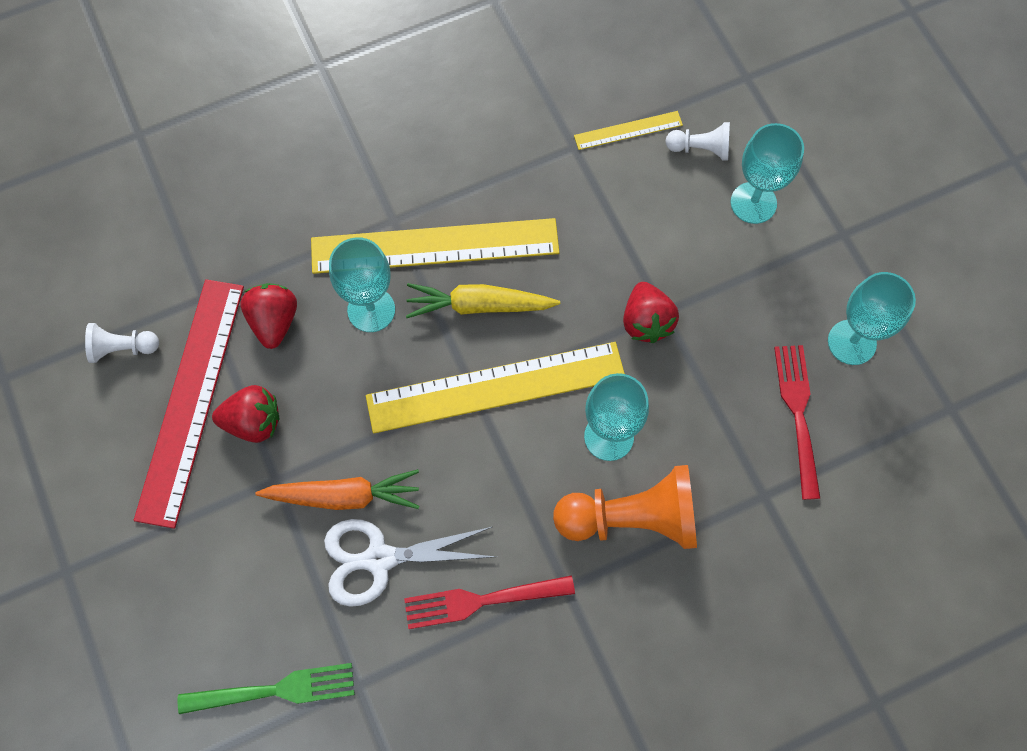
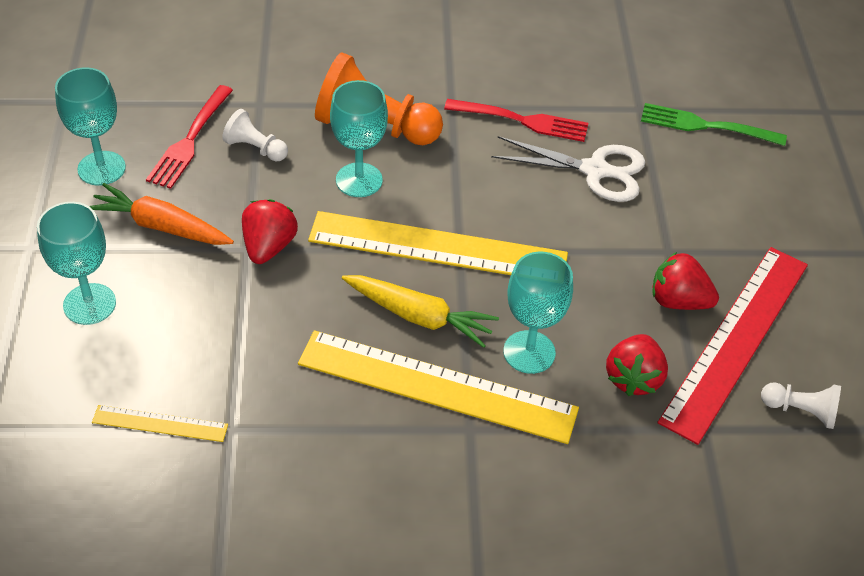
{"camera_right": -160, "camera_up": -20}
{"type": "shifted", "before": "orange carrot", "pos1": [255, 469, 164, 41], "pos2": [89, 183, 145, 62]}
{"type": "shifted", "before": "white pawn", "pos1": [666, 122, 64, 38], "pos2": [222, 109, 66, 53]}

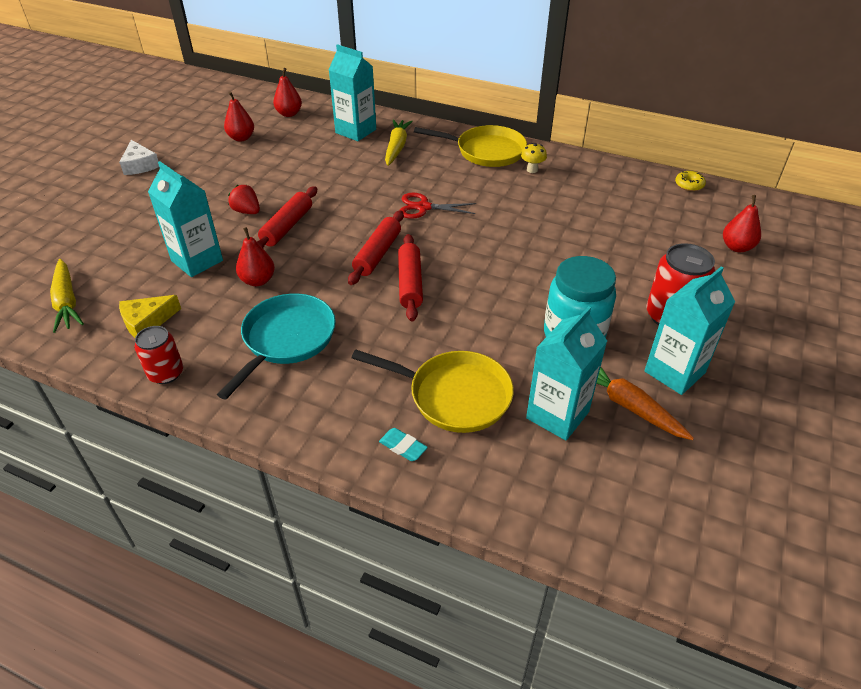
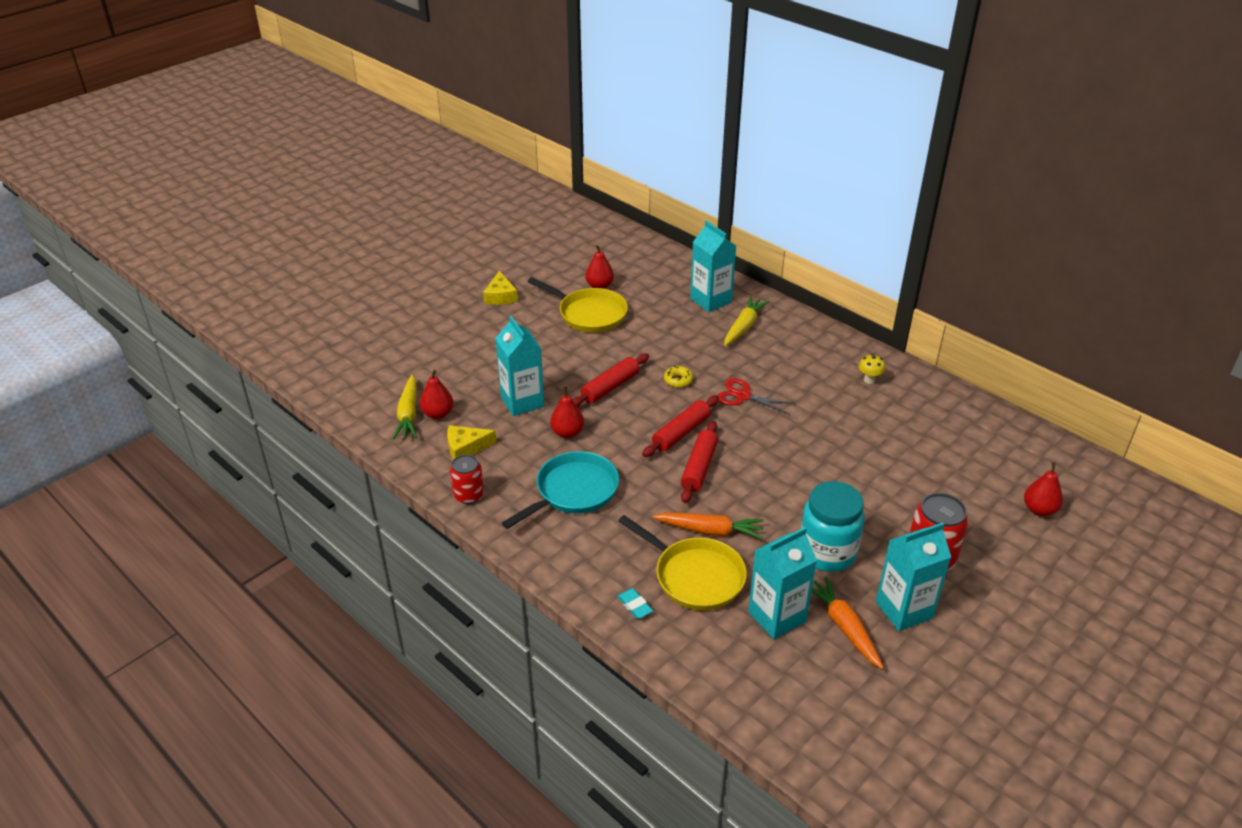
{"camera_right": 20, "camera_up": -5}
{"type": "repainted", "before": "white cheese", "after": "yellow cheese", "pos1": [119, 140, 40, 35], "pos2": [483, 271, 35, 34]}
{"type": "gone", "before": "red strawberry", "pos1": [228, 185, 32, 29]}
{"type": "shifted", "before": "red pear", "pos1": [273, 68, 29, 49], "pos2": [420, 370, 34, 49]}
{"type": "shifted", "before": "yellow pan", "pos1": [414, 125, 113, 42], "pos2": [528, 277, 100, 55]}
{"type": "shifted", "before": "yellow donut", "pos1": [675, 171, 31, 20], "pos2": [664, 366, 29, 22]}
{"type": "new", "after": "orange carrot", "pos2": [653, 513, 111, 26]}

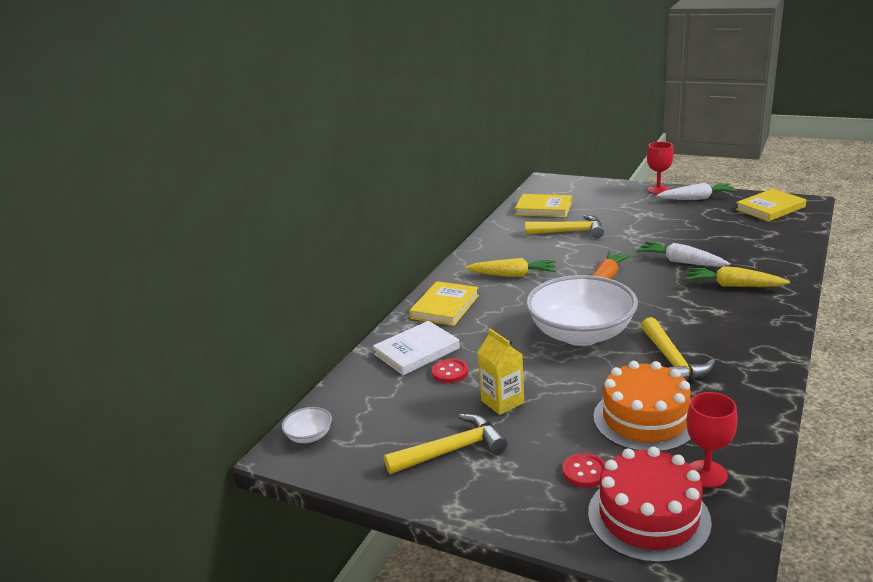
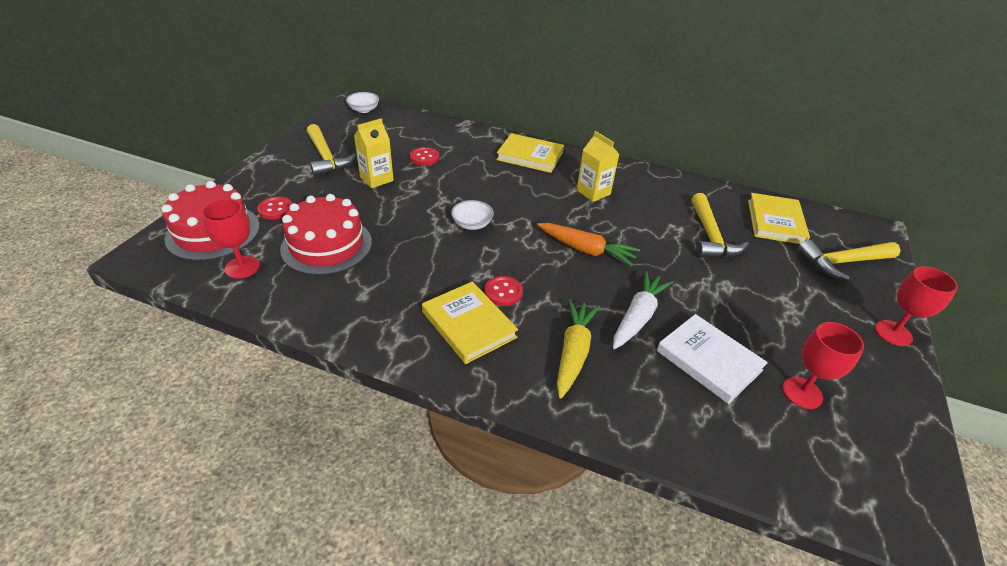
{"camera_right": 80, "camera_up": 15}
{"type": "shifted", "before": "white book", "pos1": [373, 321, 87, 54], "pos2": [657, 314, 111, 90]}
{"type": "swapped", "before": "yellow carrot", "after": "yellow carton", "pos1": [465, 258, 91, 19], "pos2": [577, 131, 43, 71]}
{"type": "scaled", "before": "white bowl", "pos1": [526, 275, 112, 71], "pos2": [451, 200, 43, 30], "scale": 0.4}
{"type": "repainted", "before": "orange cake", "after": "red cake", "pos1": [593, 361, 98, 91], "pos2": [280, 194, 92, 81]}
{"type": "shifted", "before": "yellow hammer", "pos1": [641, 317, 74, 64], "pos2": [798, 240, 103, 41]}
{"type": "gone", "before": "white carrot", "pos1": [657, 183, 80, 17]}
{"type": "shifted", "before": "yellow book", "pos1": [736, 189, 71, 33], "pos2": [422, 281, 96, 83]}
{"type": "new", "after": "red button", "pos2": [484, 276, 39, 30]}
{"type": "new", "after": "red goblet", "pos2": [783, 322, 81, 87]}

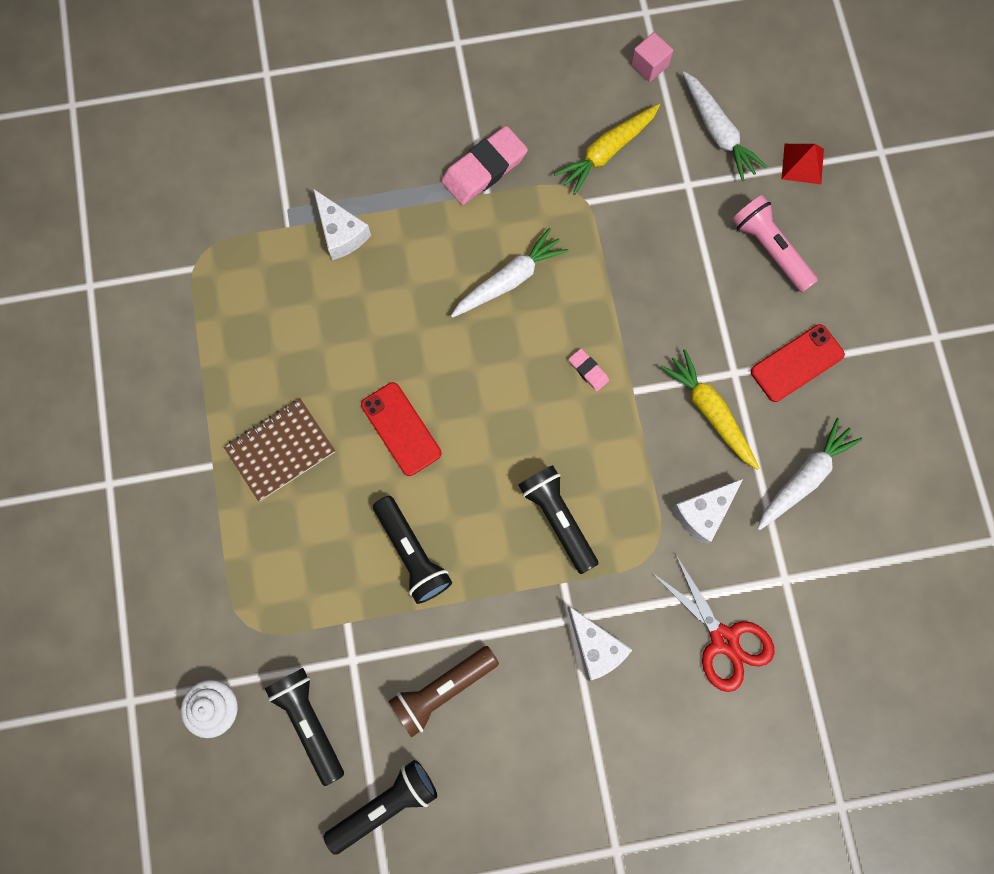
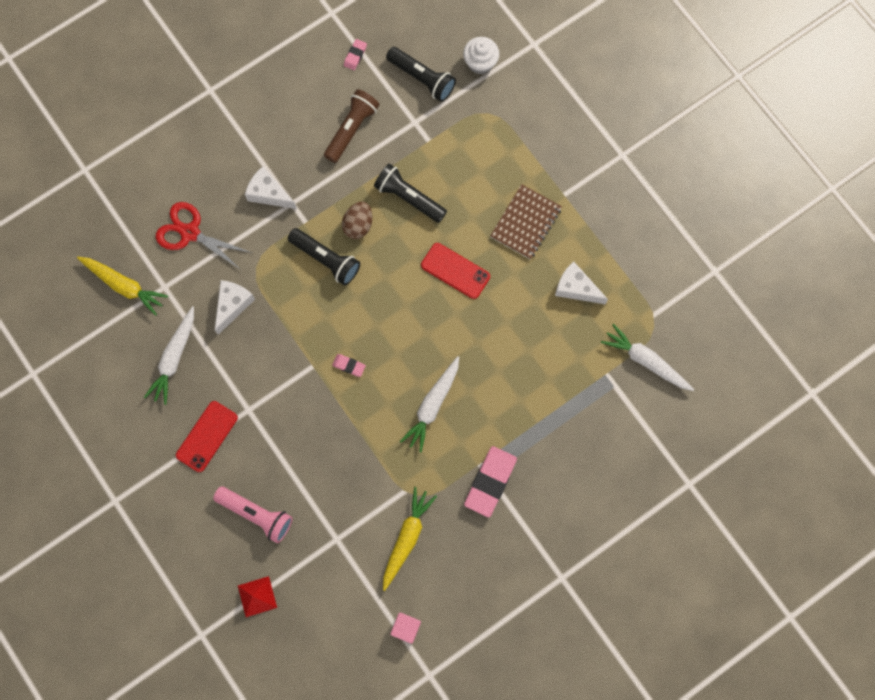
{"camera_right": 155, "camera_up": 0}
{"type": "shifted", "before": "white cheese", "pos1": [313, 189, 58, 71], "pos2": [555, 261, 53, 43]}
{"type": "swapped", "before": "black flashlight", "after": "pink eraser", "pos1": [324, 760, 113, 95], "pos2": [344, 39, 23, 31]}
{"type": "shifted", "before": "yellow carrot", "pos1": [660, 349, 100, 121], "pos2": [77, 257, 91, 59]}
{"type": "shifted", "before": "white carrot", "pos1": [683, 71, 84, 110], "pos2": [601, 324, 93, 67]}
{"type": "new", "after": "brown egg", "pos2": [342, 201, 30, 38]}

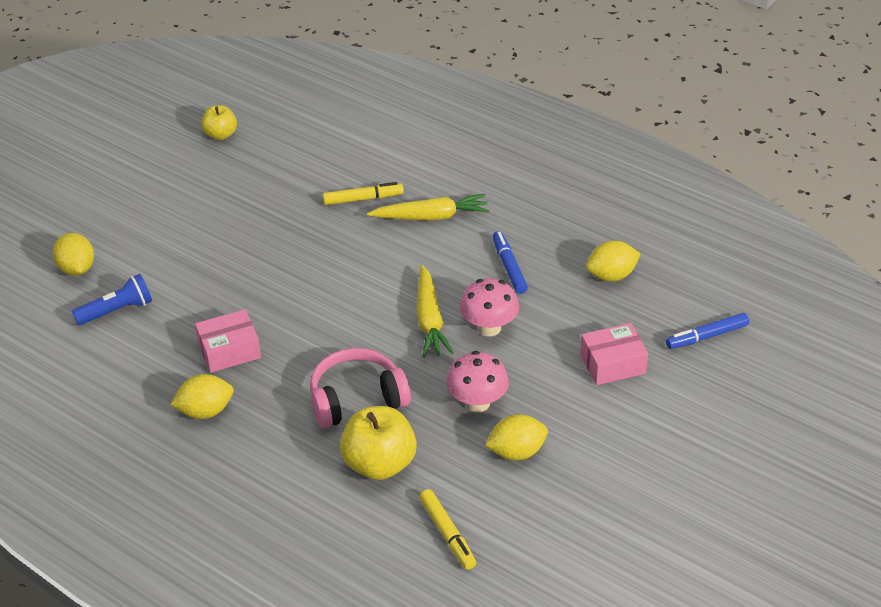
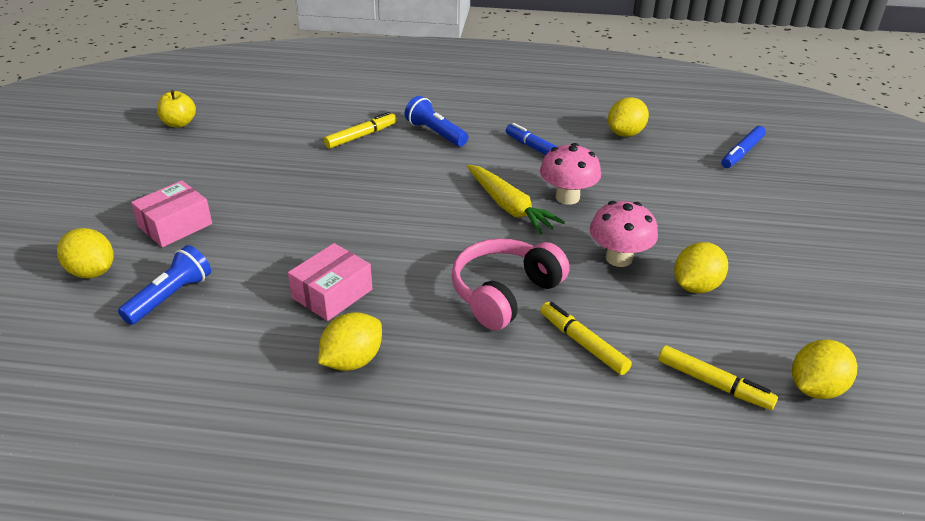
{"camera_right": -30, "camera_up": -5}
{"type": "swapped", "before": "yellow apple", "after": "yellow marker", "pos1": [340, 406, 77, 74], "pos2": [540, 302, 92, 73]}
{"type": "swapped", "before": "yellow carrot", "after": "blue flashlight", "pos1": [367, 194, 122, 26], "pos2": [405, 96, 63, 51]}
{"type": "shifted", "before": "pink box", "pos1": [580, 323, 68, 62], "pos2": [131, 180, 81, 67]}
{"type": "new", "after": "yellow lemon", "pos2": [792, 340, 65, 59]}

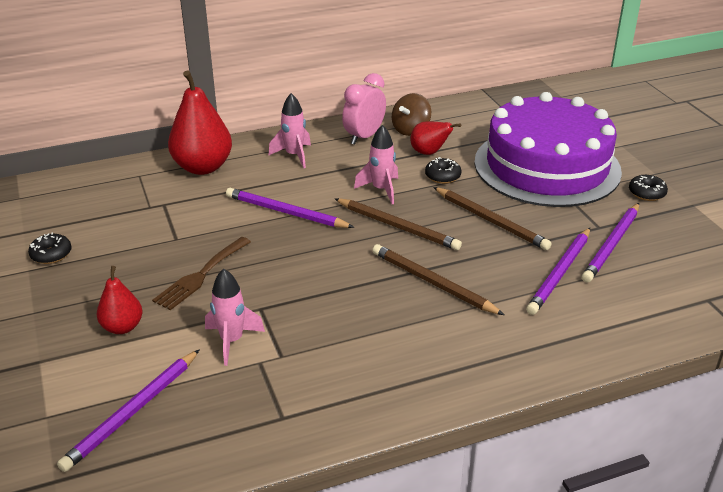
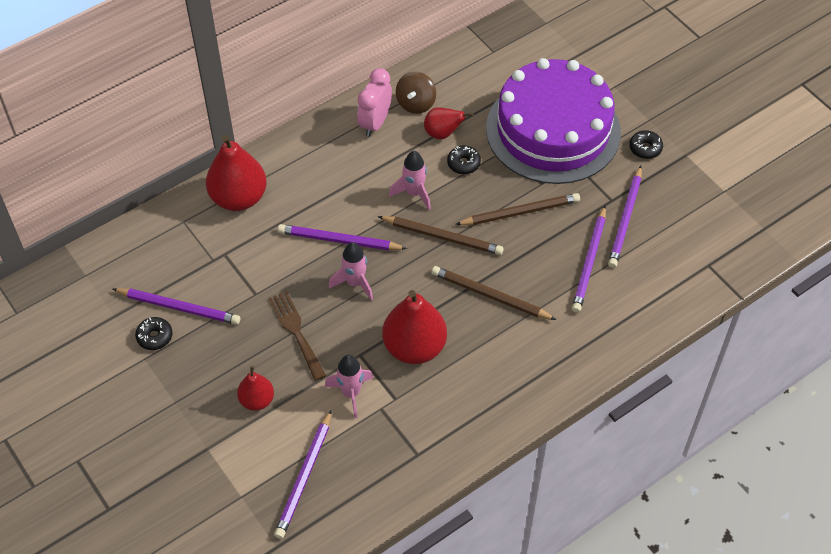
{"camera_right": -15, "camera_up": 20}
{"type": "rotated", "before": "brown fork", "pos1": [152, 237, 99, 73], "pos2": [268, 291, 58, 90], "turn": 135}
{"type": "shifted", "before": "pink rocket", "pos1": [268, 93, 43, 75], "pos2": [329, 242, 44, 59]}
{"type": "rotated", "before": "brown pencil", "pos1": [433, 187, 119, 63], "pos2": [455, 193, 125, 32], "turn": -45}
{"type": "new", "after": "purple pencil", "pos2": [113, 288, 127, 37]}
{"type": "new", "after": "red pear", "pos2": [382, 290, 65, 74]}

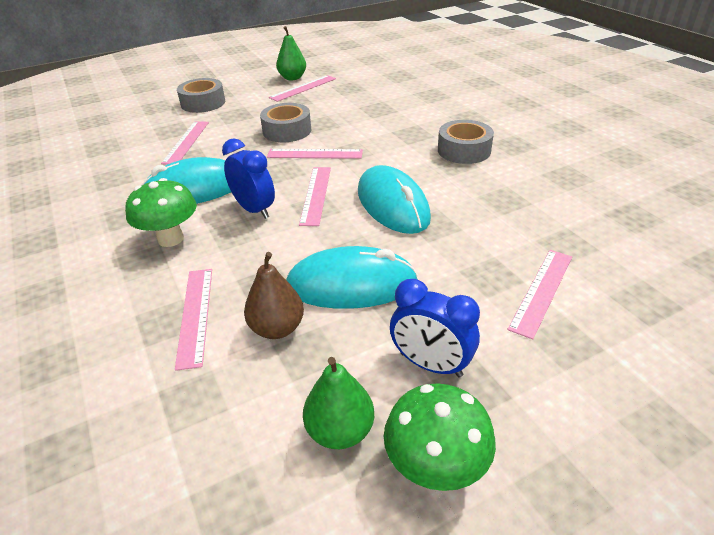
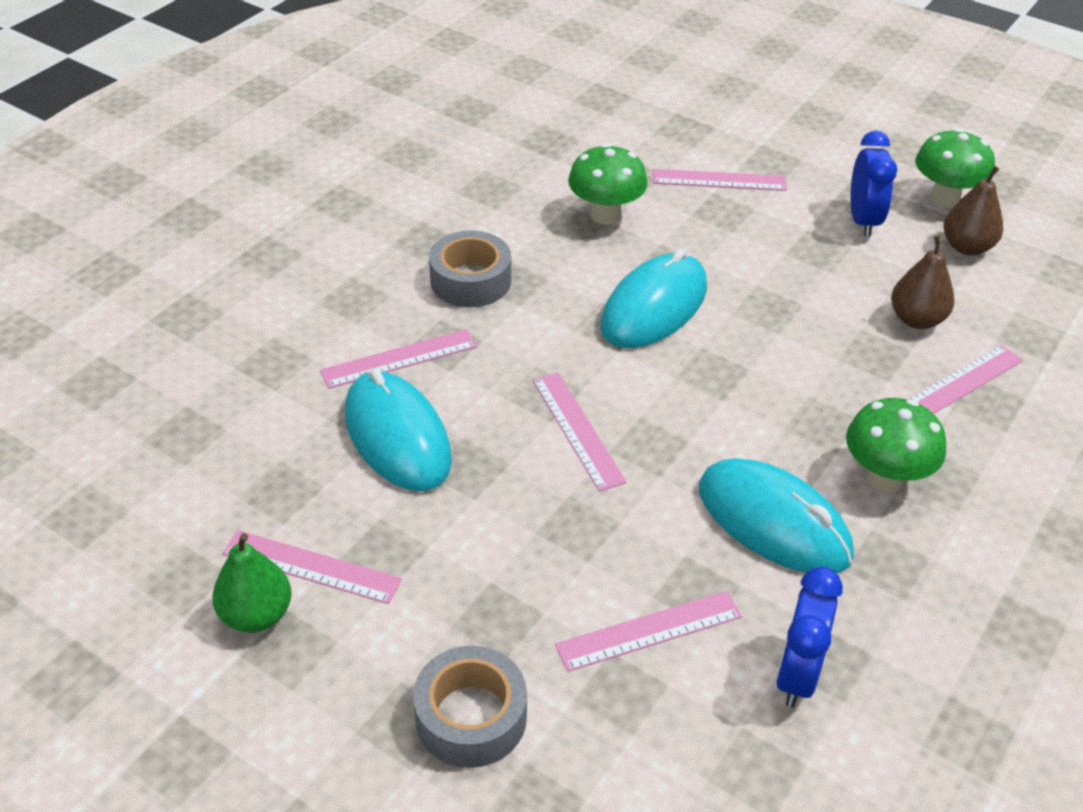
{"camera_right": -120, "camera_up": 5}
{"type": "shifted", "before": "blue clock", "pos1": [222, 138, 53, 81], "pos2": [776, 567, 67, 140]}
{"type": "gone", "before": "grey tape", "pos1": [260, 103, 51, 39]}
{"type": "shifted", "before": "turquoise mouse", "pos1": [286, 246, 132, 63], "pos2": [345, 369, 107, 123]}
{"type": "shifted", "before": "pink ruler", "pos1": [299, 167, 32, 59], "pos2": [320, 329, 157, 60]}
{"type": "repainted", "before": "green pear", "after": "brown pear", "pos1": [303, 357, 71, 92], "pos2": [944, 166, 59, 89]}
{"type": "new", "after": "green mushroom", "pos2": [568, 144, 80, 81]}

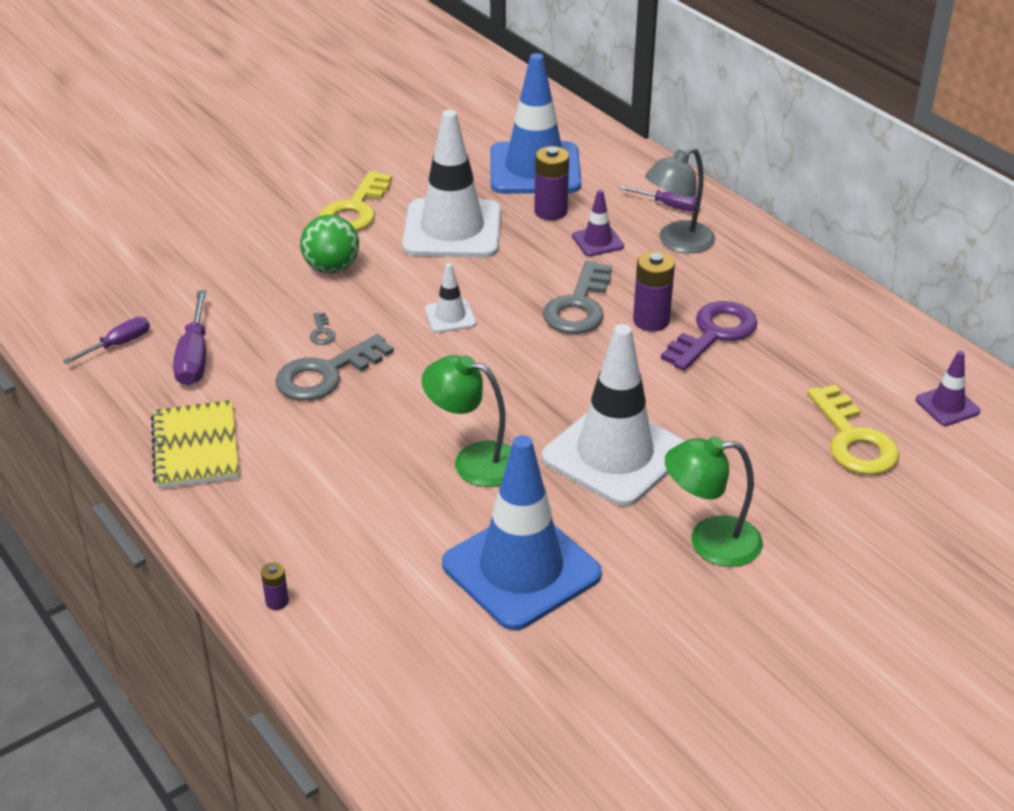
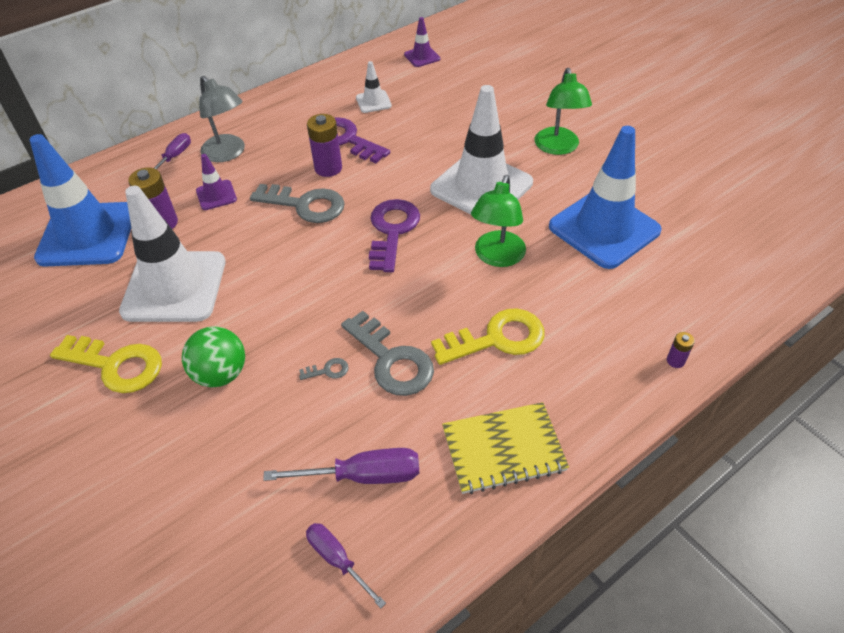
{"camera_right": -90, "camera_up": 10}
{"type": "shifted", "before": "white traffic cone", "pos1": [425, 263, 51, 70], "pos2": [356, 61, 36, 52]}
{"type": "shifted", "before": "yellow key", "pos1": [807, 384, 92, 91], "pos2": [431, 308, 113, 57]}
{"type": "new", "after": "purple key", "pos2": [369, 199, 51, 73]}

